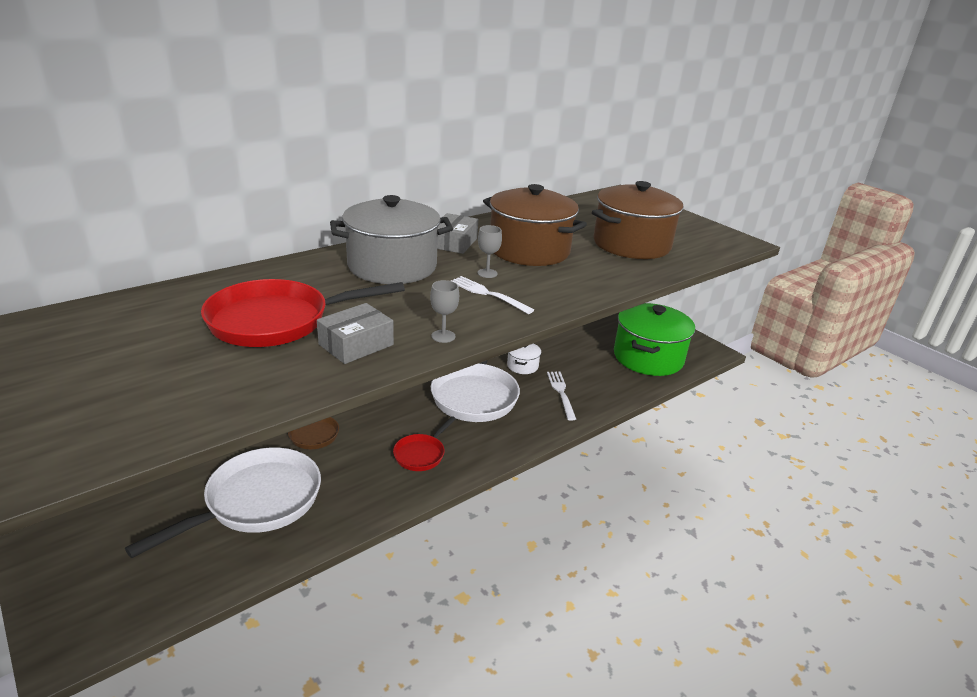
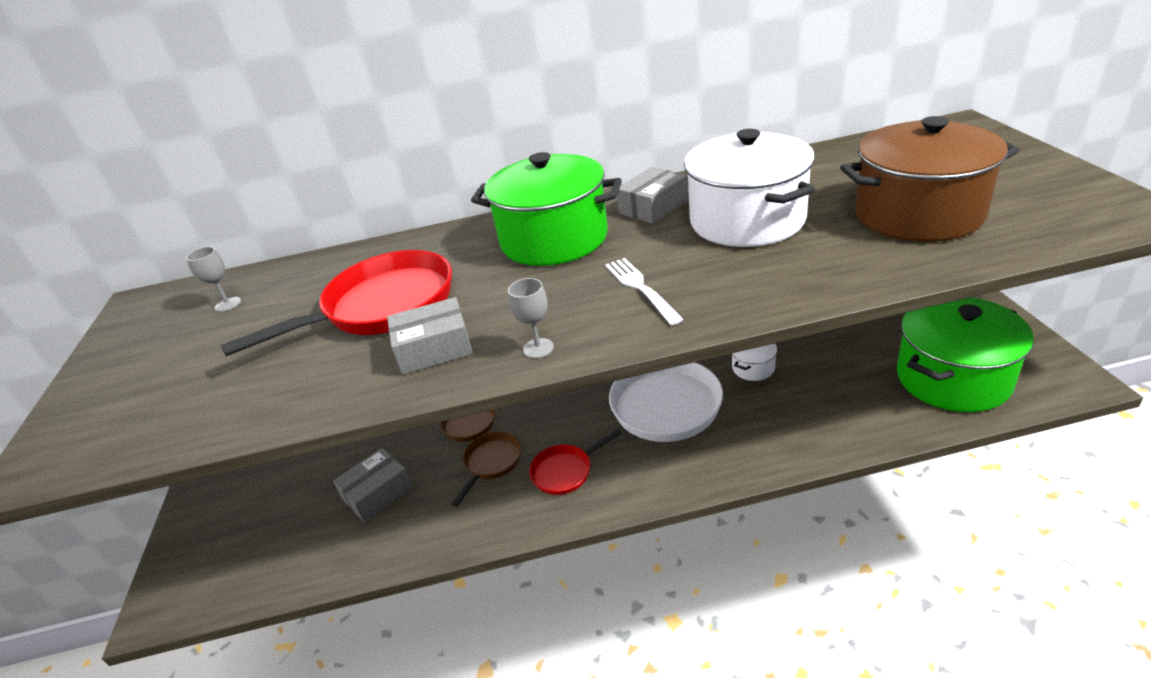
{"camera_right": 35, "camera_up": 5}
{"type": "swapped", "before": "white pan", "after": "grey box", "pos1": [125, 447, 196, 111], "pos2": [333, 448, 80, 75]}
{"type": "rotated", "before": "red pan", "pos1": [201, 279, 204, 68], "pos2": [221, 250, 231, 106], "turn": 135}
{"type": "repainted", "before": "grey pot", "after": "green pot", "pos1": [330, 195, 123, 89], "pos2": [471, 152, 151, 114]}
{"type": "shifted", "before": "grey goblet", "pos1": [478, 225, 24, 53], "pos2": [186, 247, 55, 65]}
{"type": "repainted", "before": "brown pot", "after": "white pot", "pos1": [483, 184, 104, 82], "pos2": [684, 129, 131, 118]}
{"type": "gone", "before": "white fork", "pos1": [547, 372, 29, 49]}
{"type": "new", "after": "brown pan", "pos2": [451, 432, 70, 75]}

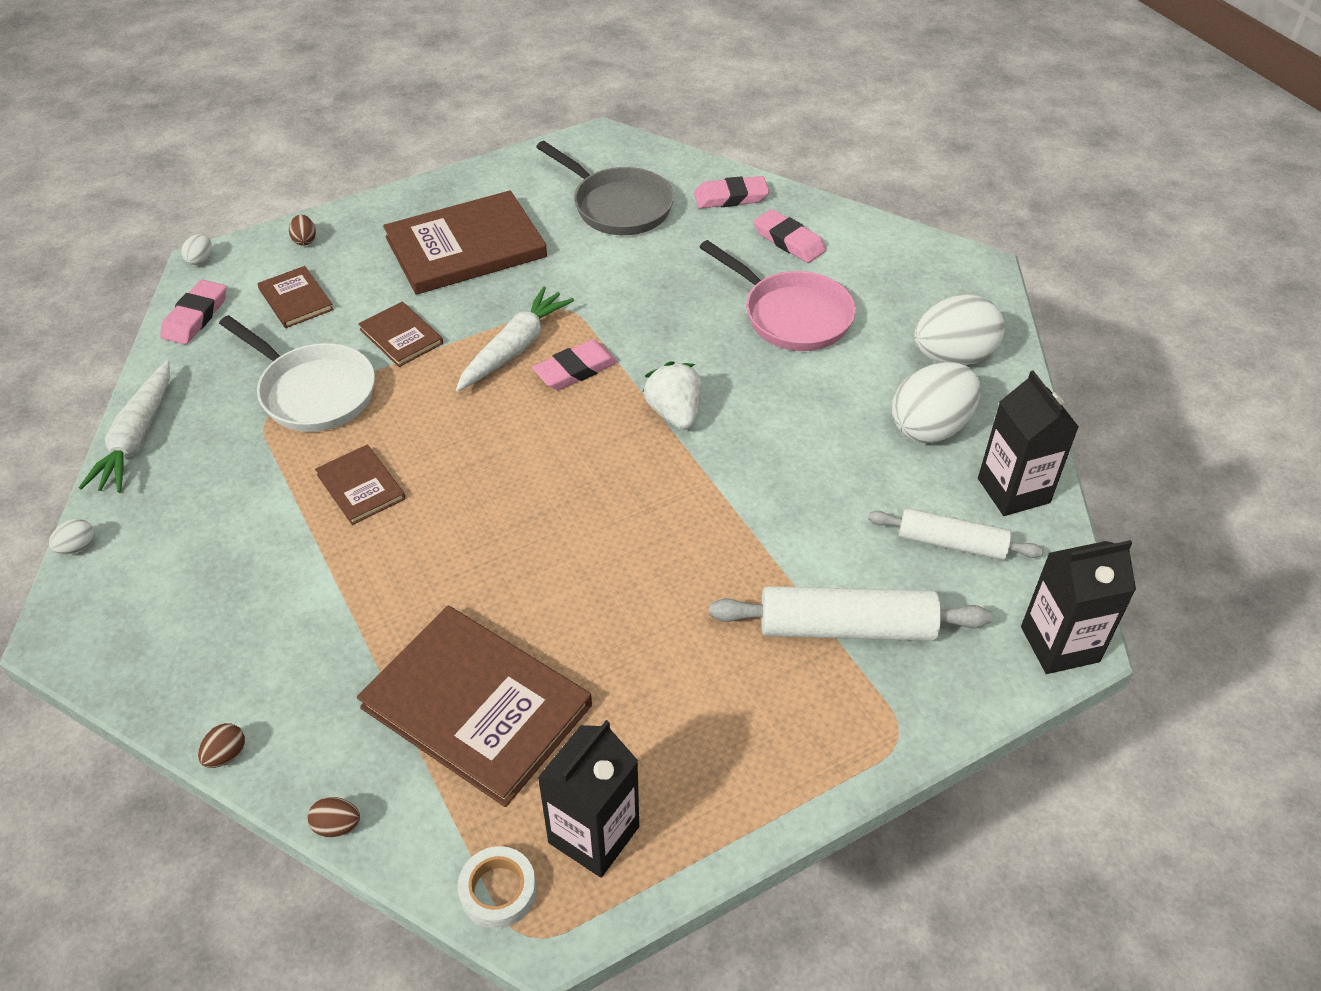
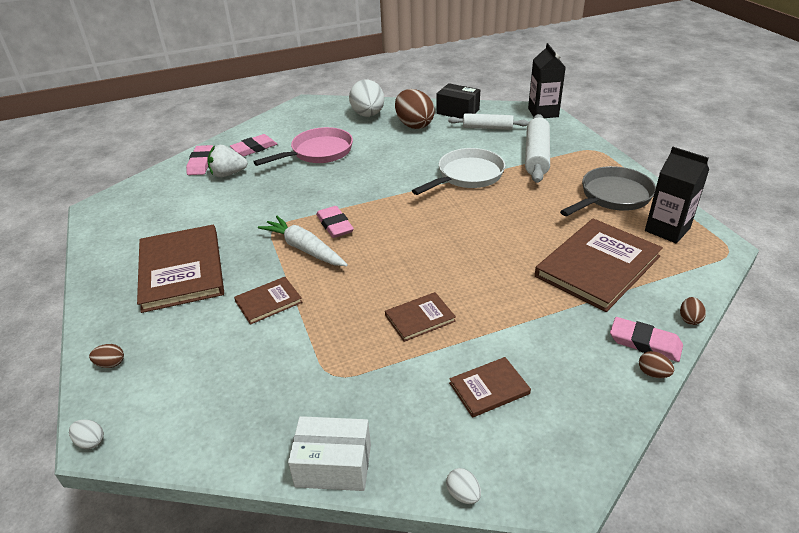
{"camera_right": -80, "camera_up": -10}
{"type": "swapped", "before": "white carrot", "after": "white box", "pos1": [79, 360, 91, 133], "pos2": [288, 416, 83, 75]}
{"type": "shifted", "before": "pink eraser", "pos1": [160, 280, 66, 64], "pos2": [610, 317, 73, 45]}
{"type": "shifted", "before": "white pan", "pos1": [219, 315, 156, 117], "pos2": [412, 148, 93, 47]}
{"type": "shifted", "before": "brown book", "pos1": [258, 266, 76, 62], "pos2": [449, 357, 82, 61]}
{"type": "gone", "before": "white tape", "pos1": [458, 846, 79, 83]}
{"type": "shifted", "before": "grey pan", "pos1": [536, 141, 138, 94], "pos2": [560, 166, 96, 50]}
{"type": "shifted", "before": "white strawberry", "pos1": [643, 361, 58, 69], "pos2": [207, 145, 41, 32]}
{"type": "rotated", "before": "white rolling pin", "pos1": [868, 508, 175, 52], "pos2": [448, 113, 81, 17], "turn": 75}
{"type": "repainted", "before": "white egg", "after": "brown egg", "pos1": [892, 362, 89, 81], "pos2": [395, 89, 40, 40]}
{"type": "swapped", "before": "black carton", "after": "black box", "pos1": [978, 371, 101, 145], "pos2": [436, 83, 44, 36]}

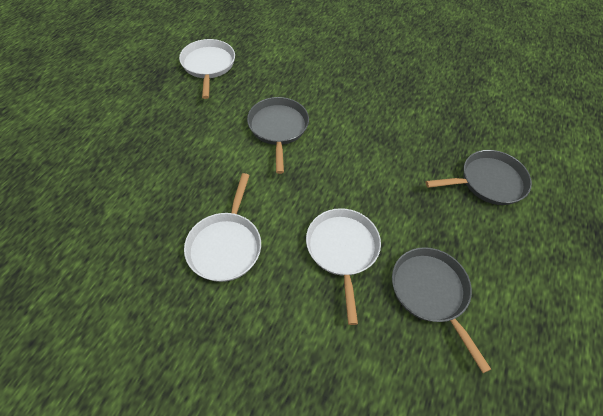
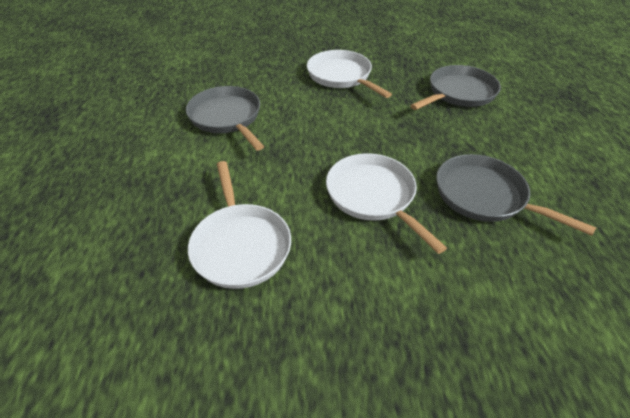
{"camera_right": -25, "camera_up": -10}
{"type": "shifted", "before": "white pan", "pos1": [179, 39, 56, 60], "pos2": [307, 50, 85, 48]}

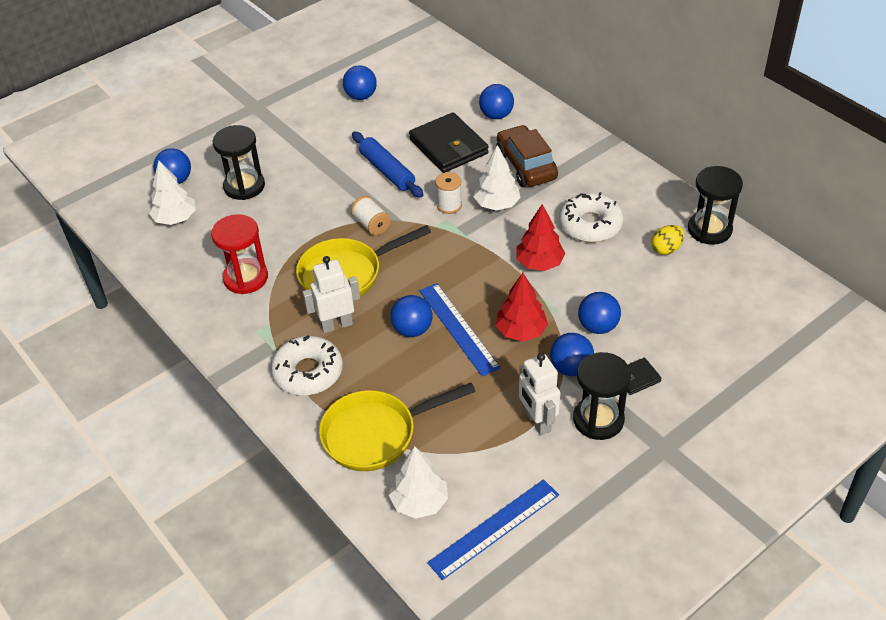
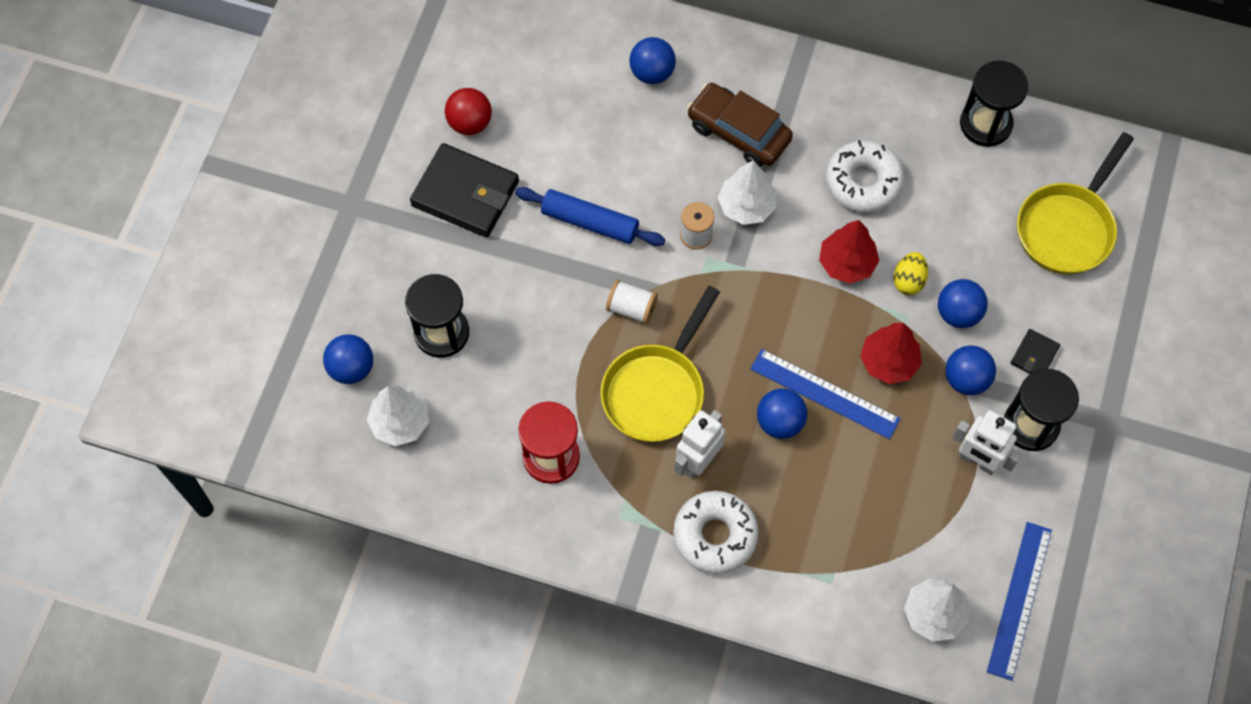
{"camera_right": -35, "camera_up": 20}
{"type": "shifted", "before": "yellow pan", "pos1": [319, 383, 157, 88], "pos2": [1017, 132, 117, 143]}
{"type": "repainted", "before": "blue ball", "after": "red ball", "pos1": [343, 65, 34, 35], "pos2": [445, 88, 47, 47]}
{"type": "shifted", "before": "black wallet", "pos1": [409, 112, 80, 61], "pos2": [410, 143, 109, 95]}
{"type": "shifted", "before": "yellow egg", "pos1": [652, 225, 32, 30], "pos2": [893, 252, 35, 43]}

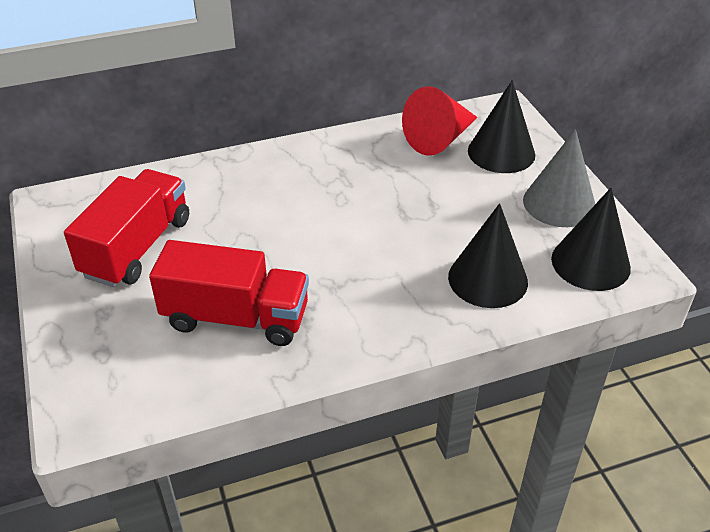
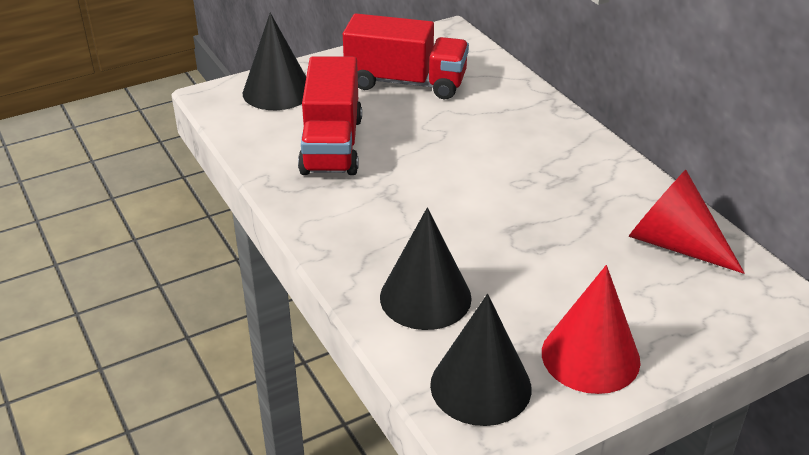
{"camera_right": 80, "camera_up": -5}
{"type": "shifted", "before": "black cone", "pos1": [468, 80, 67, 93], "pos2": [243, 13, 63, 97]}
{"type": "repainted", "before": "grey cone", "after": "red cone", "pos1": [523, 129, 72, 98], "pos2": [542, 265, 99, 129]}

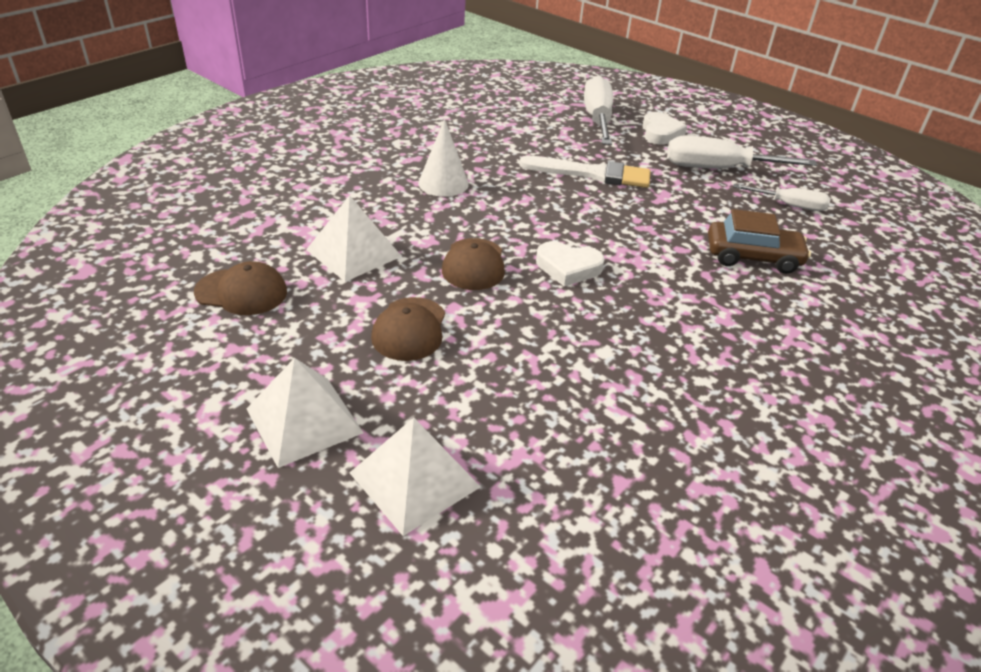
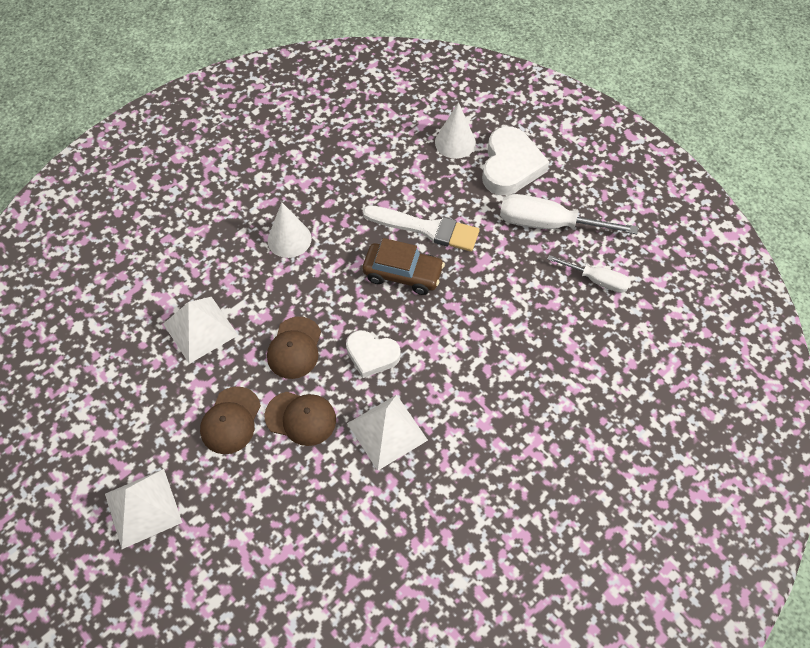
{"camera_right": 10, "camera_up": 20}
{"type": "shifted", "before": "brown cap", "pos1": [194, 261, 93, 54], "pos2": [265, 392, 71, 54]}
{"type": "shifted", "before": "white pyramid", "pos1": [350, 417, 131, 119], "pos2": [347, 395, 81, 76]}
{"type": "swapped", "before": "white screwdriver", "after": "white cone", "pos1": [584, 75, 29, 70], "pos2": [435, 102, 41, 57]}
{"type": "scaled", "before": "white heart", "pos1": [642, 112, 45, 33], "pos2": [482, 126, 67, 69], "scale": 1.57}
{"type": "shifted", "before": "brown car", "pos1": [708, 209, 103, 65], "pos2": [362, 238, 83, 57]}

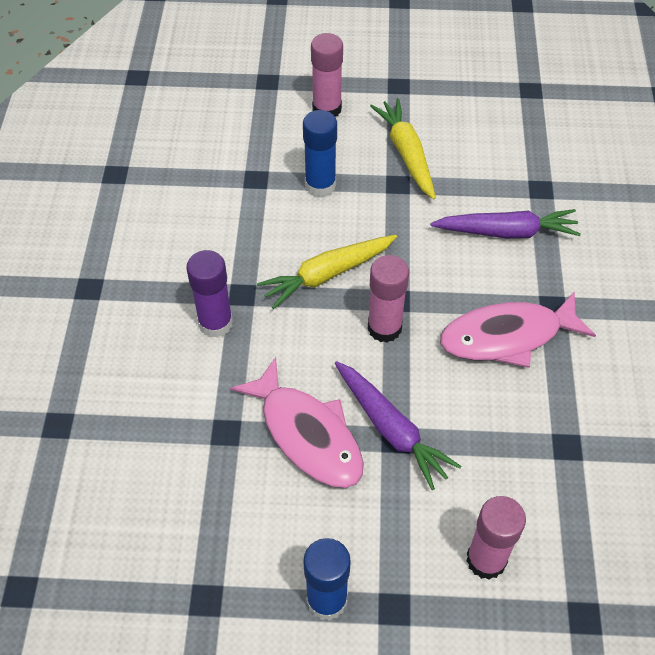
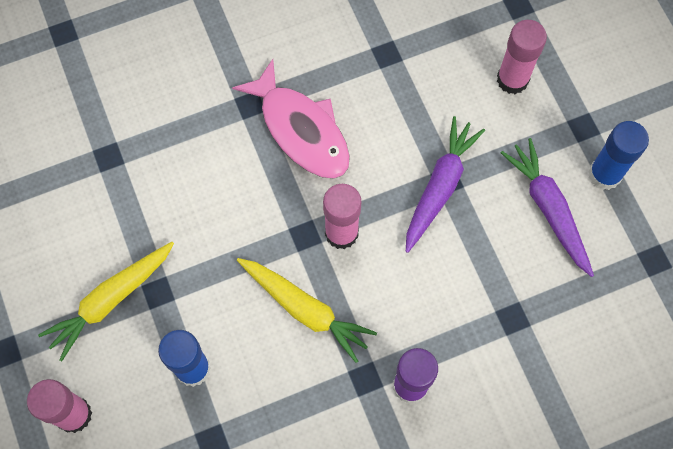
{"camera_right": -115, "camera_up": 15}
{"type": "gone", "before": "pink fish", "pos1": [230, 357, 134, 131]}
{"type": "shifted", "before": "purple carrot", "pos1": [430, 209, 151, 29], "pos2": [501, 138, 93, 139]}

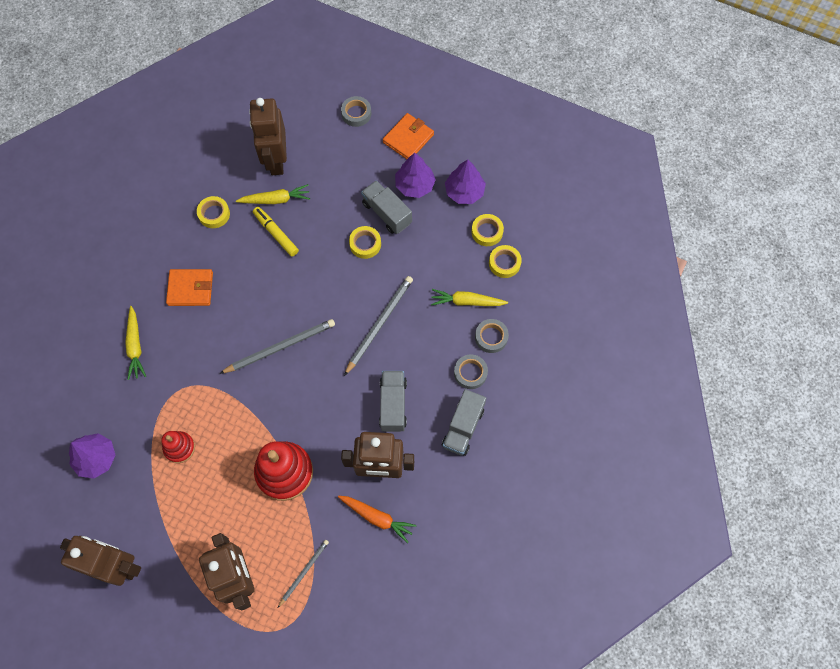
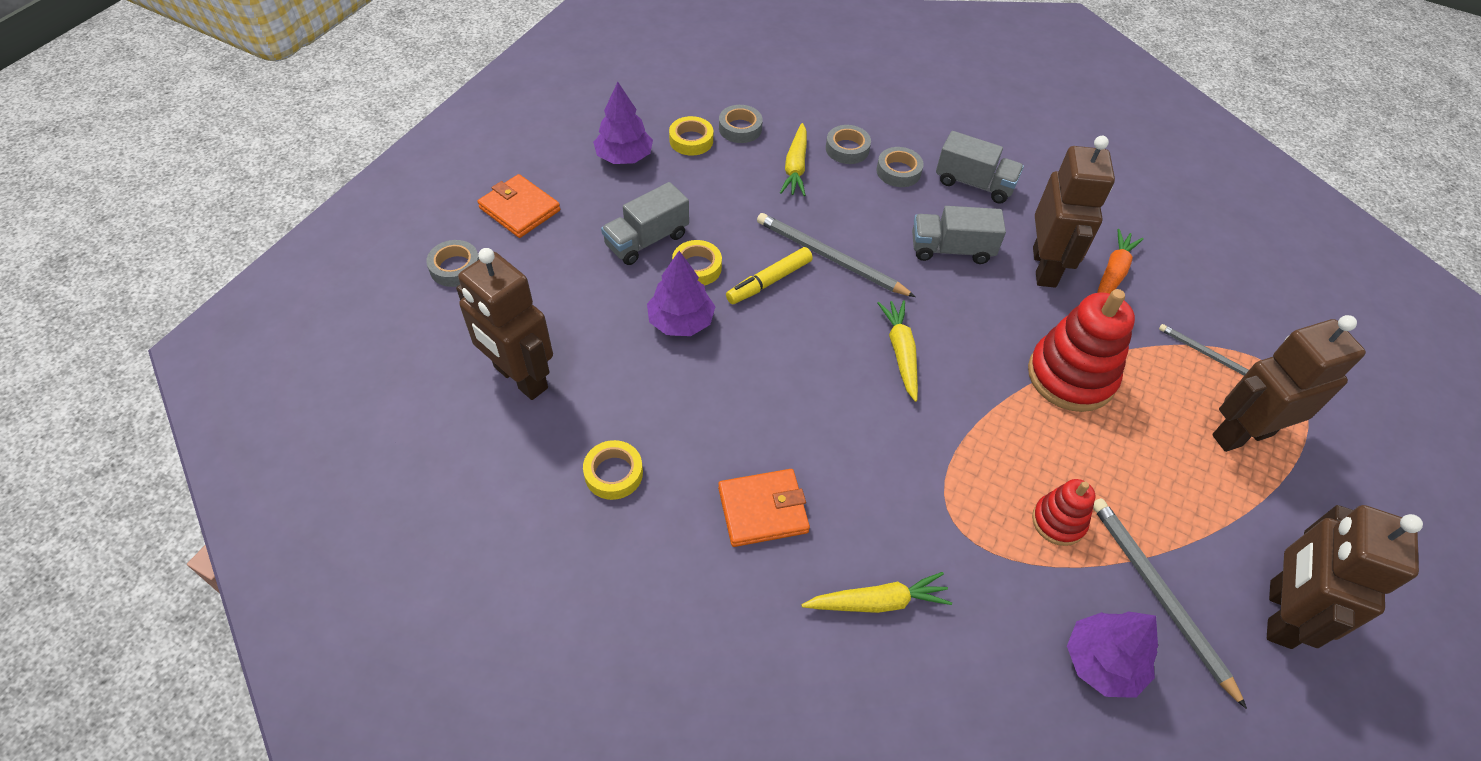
{"camera_right": -90, "camera_up": -15}
{"type": "rotated", "before": "orange wallet", "pos1": [166, 269, 47, 37], "pos2": [718, 469, 92, 78], "turn": 75}
{"type": "shifted", "before": "grey pencil", "pos1": [219, 319, 116, 55], "pos2": [1093, 498, 154, 211]}
{"type": "shifted", "before": "yellow carrot", "pos1": [236, 184, 74, 20], "pos2": [878, 300, 40, 102]}
{"type": "rotated", "before": "brown robot", "pos1": [249, 98, 38, 77], "pos2": [456, 248, 97, 152], "turn": 45}
{"type": "shifted", "before": "yellow marker", "pos1": [253, 207, 46, 50], "pos2": [726, 247, 87, 57]}
{"type": "shifted", "before": "purple tree", "pos1": [395, 153, 41, 45], "pos2": [647, 251, 68, 85]}
{"type": "repainted", "before": "yellow tape", "after": "grey tape", "pos1": [489, 245, 33, 33], "pos2": [719, 105, 44, 38]}

